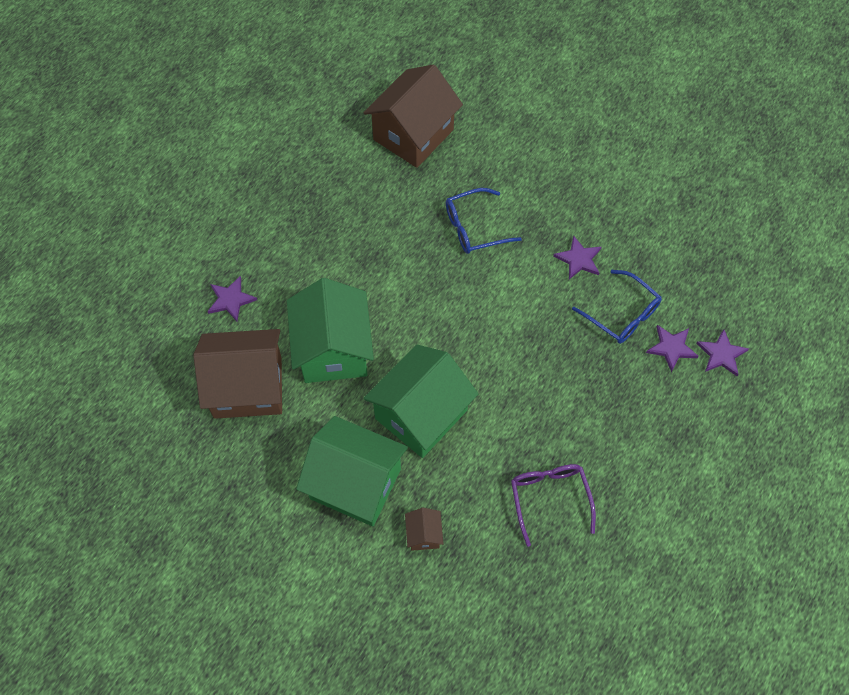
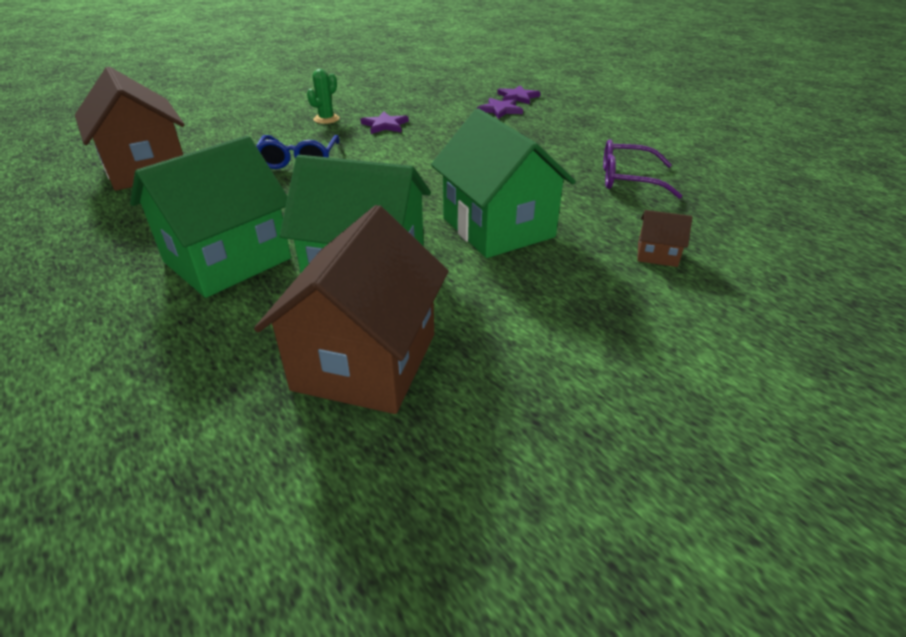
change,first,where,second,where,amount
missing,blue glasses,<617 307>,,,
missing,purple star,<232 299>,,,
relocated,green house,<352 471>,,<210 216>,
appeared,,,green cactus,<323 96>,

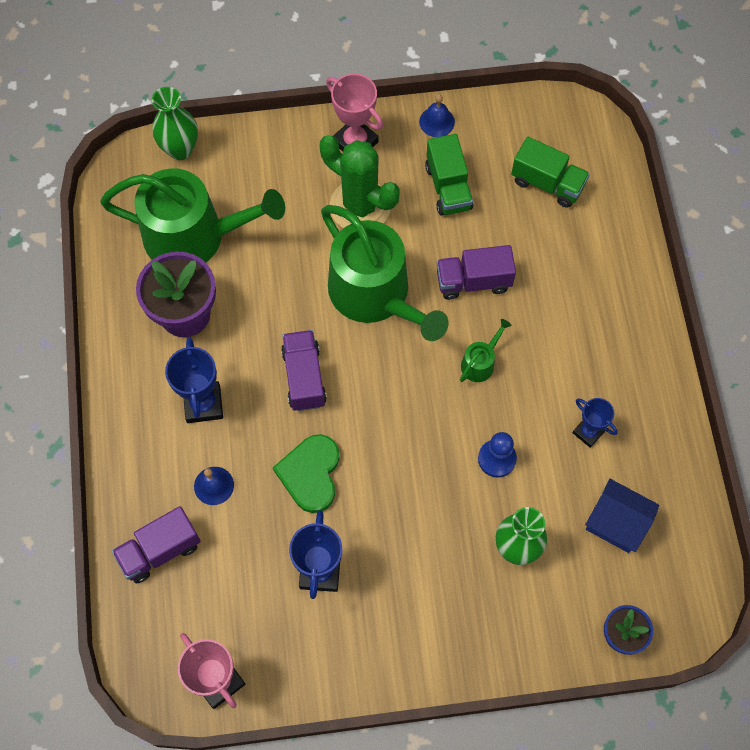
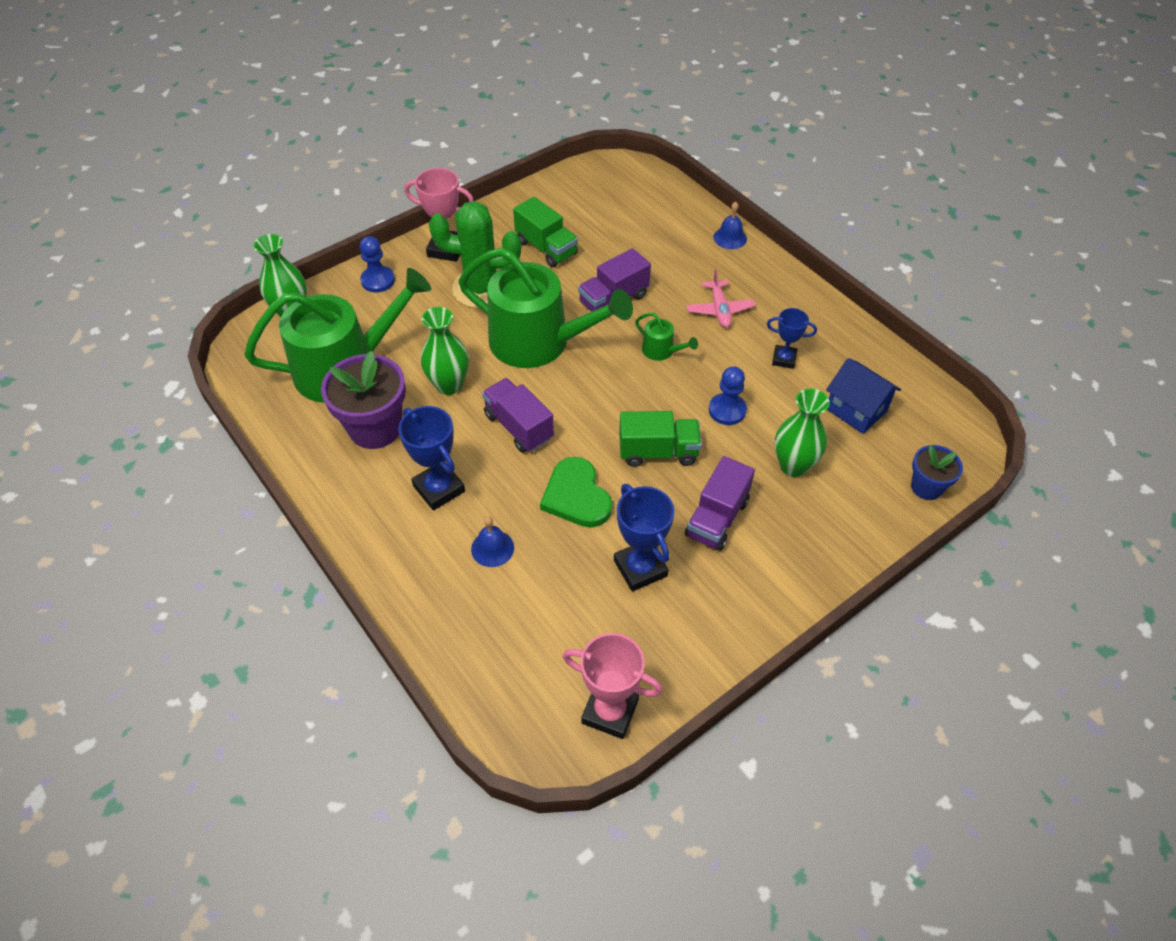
change,first,where,second,where,amount
relocated,blue bell,<437 115>,,<730 225>,
relocated,green truck,<550 172>,,<660 439>,
spun,green watering can,<485 350>,,<666 337>,120 degrees clockwise
spun,blue house,<622 516>,,<863 396>,45 degrees clockwise
relocated,purple truck,<156 545>,,<720 503>,
appeared,,,blue pawn,<377 264>,
appeared,,,pink plane,<720 298>,
appeared,,,green vase,<445 351>,

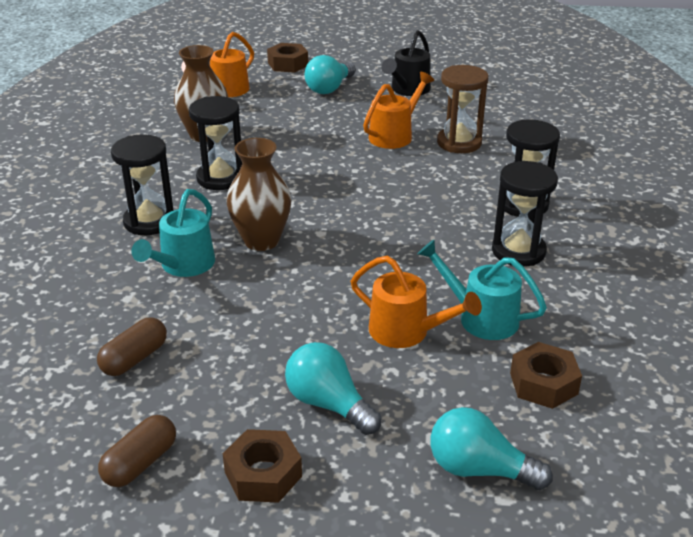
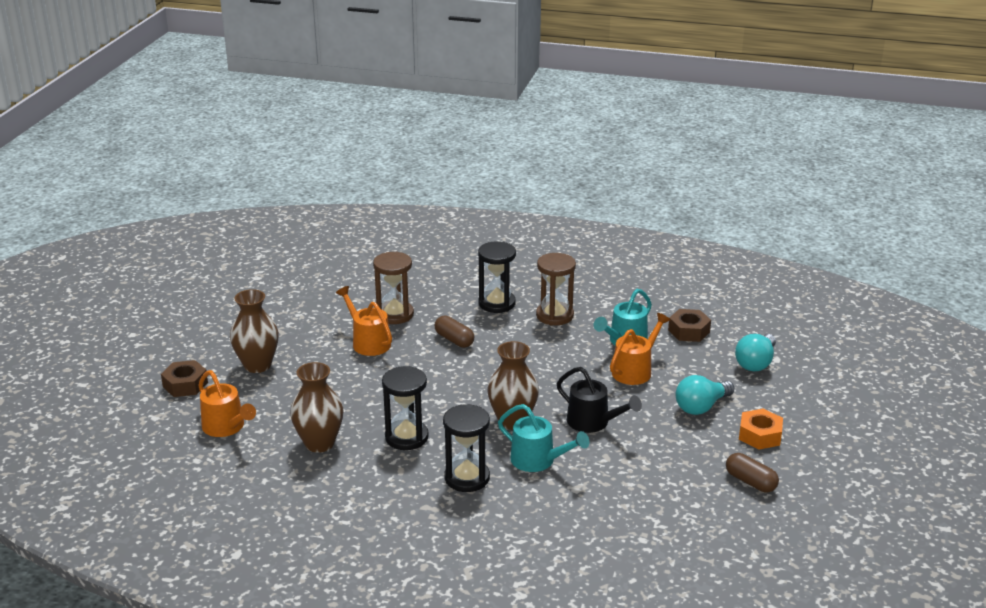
change,first,where,second,where,amount
relocated,black watering can,<406 63>,,<599 400>,
exchanged,turquoise light bulb,<330 74>,brown vase,<254 331>,
colour,black hourglass,<525 214>,brown hourglass,<556 289>,
relocated,brown capsule,<132 346>,,<454 332>,
colour,brown nut,<262 466>,orange nut,<761 429>,

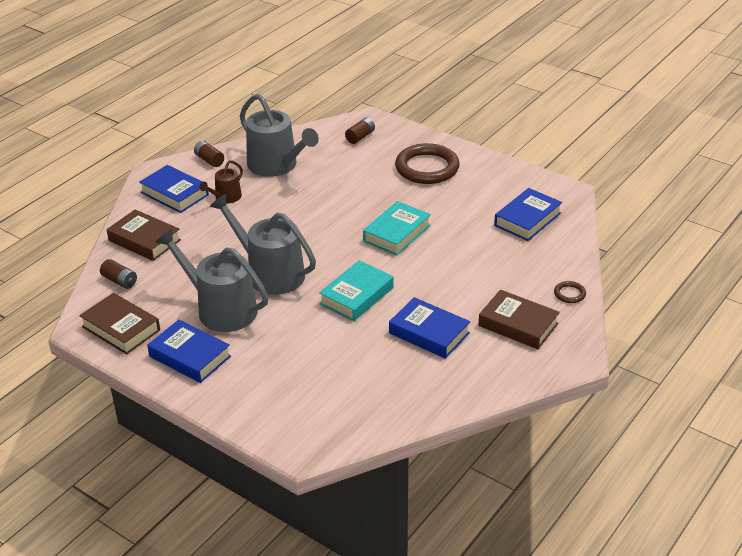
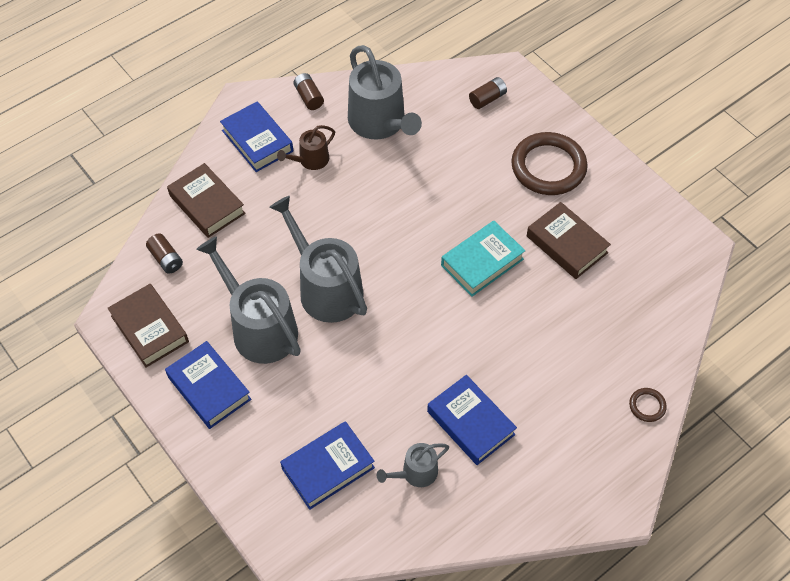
change,first,where,second,where,amount
relocated,blue book,<528 214>,,<327 465>,
missing,turquoise book,<356 290>,,,
relocated,brown book,<519 319>,,<569 240>,
appeared,,,grey watering can,<413 465>,

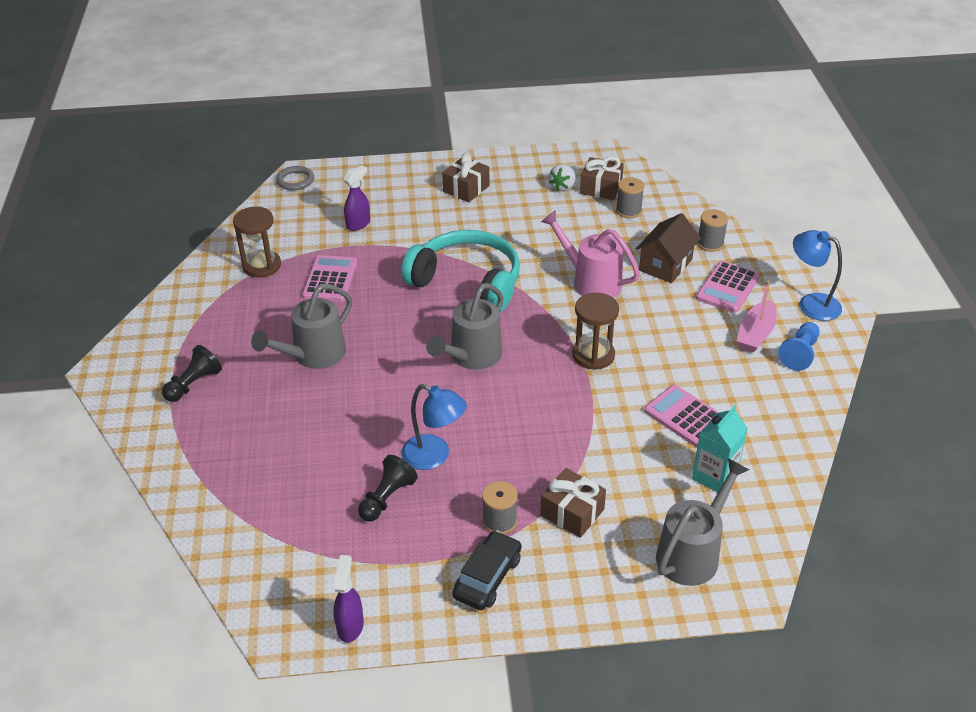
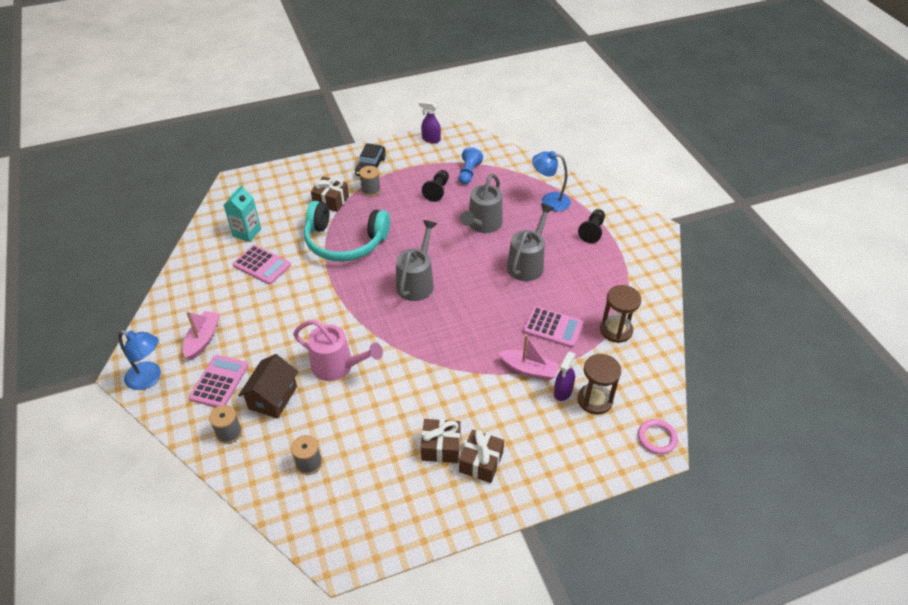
change,first,where,second,where,amount
relocated,brown gift,<602 178>,,<441 441>,
missing,white strawberry,<562 178>,,,
colour,grey ring,<295 178>,pink ring,<658 436>,
relocated,turquoise headphones,<460 271>,,<347 231>,
spun,pink calculator,<329 278>,,<553 327>,60 degrees counterclockwise
relocated,brown hourglass,<595 331>,,<599 384>,
relocated,blue pawn,<798 346>,,<471 165>,
relocated,blue lamp,<434 427>,,<551 181>,
relocated,grey watering can,<702 522>,,<481 203>,
spun,purple spray bottle,<348 599>,,<430 121>,120 degrees clockwise
appeared,,,pink boat,<529 357>,

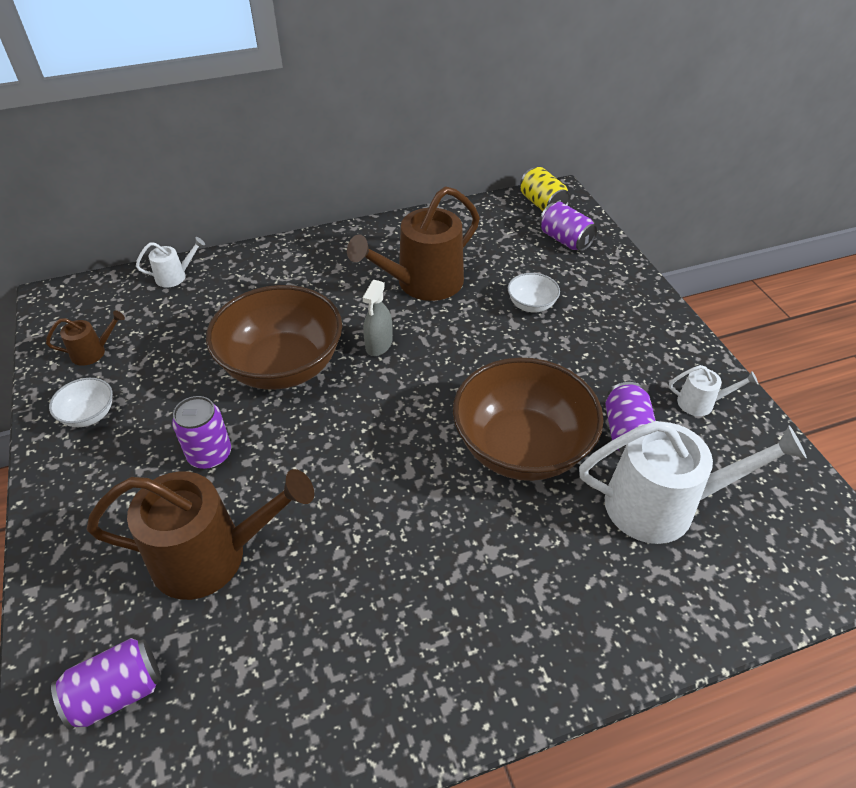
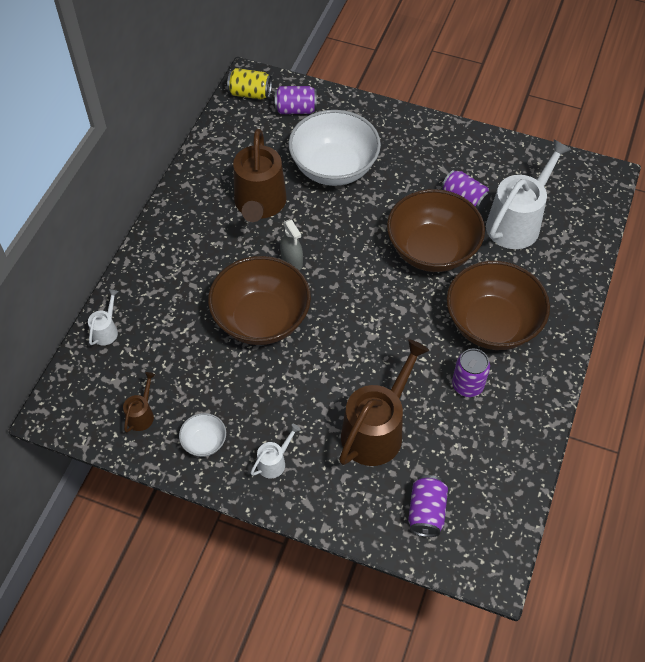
change,first,where,second,where,amount
size,white bowl,<534 293>,,<334 148>,x2.30
relocated,white watering can,<713 390>,,<276 451>,
relocated,purple can,<201 432>,,<471 373>,
appeared,,,brown bowl,<498 305>,

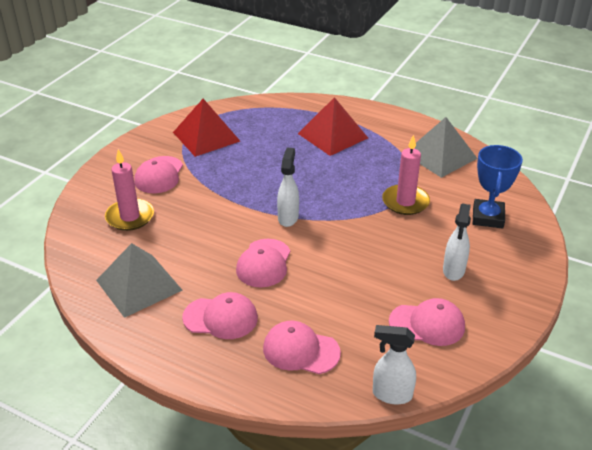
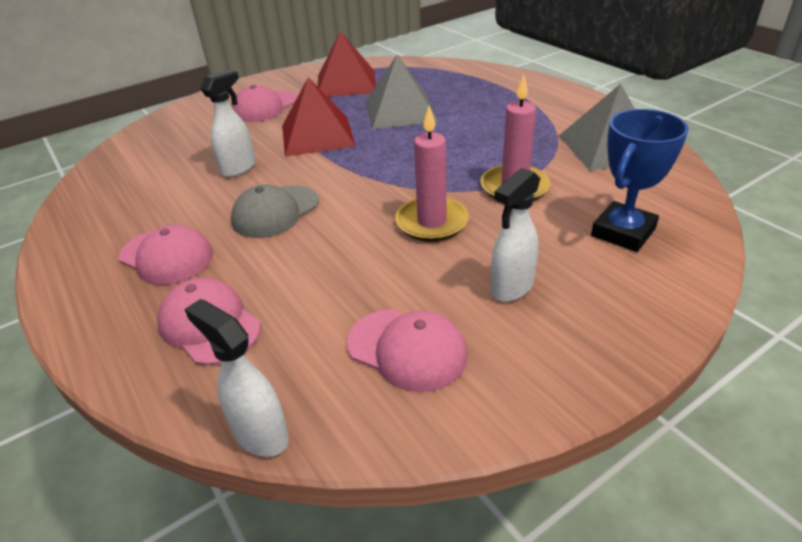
change,first,where,second,where,amount
relocated,red pyramid,<333 126>,,<319 117>,
relocated,white spray bottle,<288 187>,,<228 123>,
relocated,pink candle,<129 190>,,<432 174>,
colour,pink cap,<263 263>,grey cap,<275 211>,
relocated,grey pyramid,<139 280>,,<401 92>,

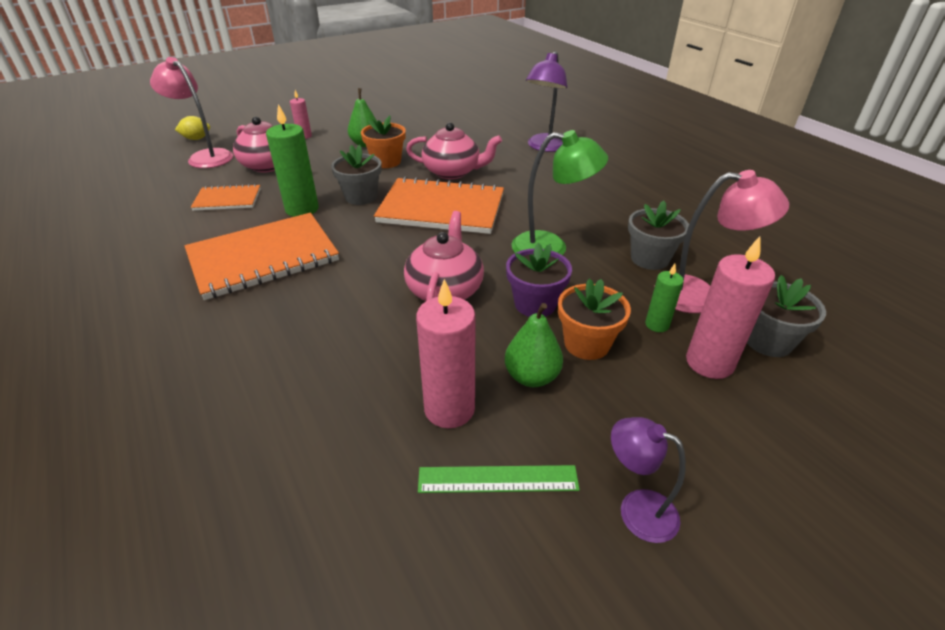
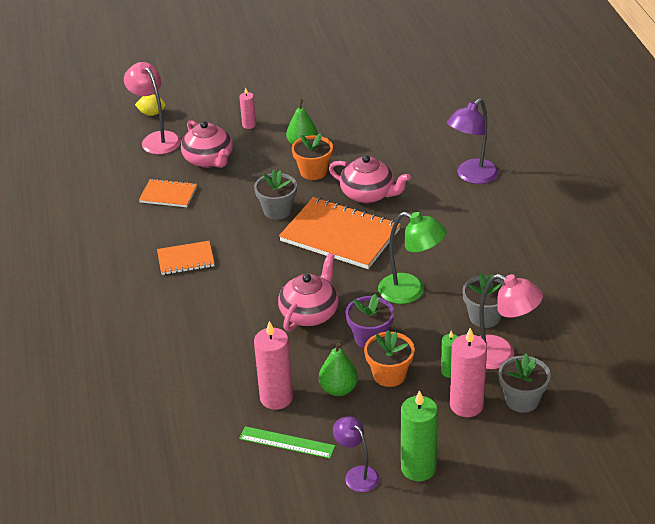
change,first,where,second,where,amount
relocated,green candle,<292 160>,,<419 436>,
size,orange notebook,<261 256>,,<186 258>,x0.52

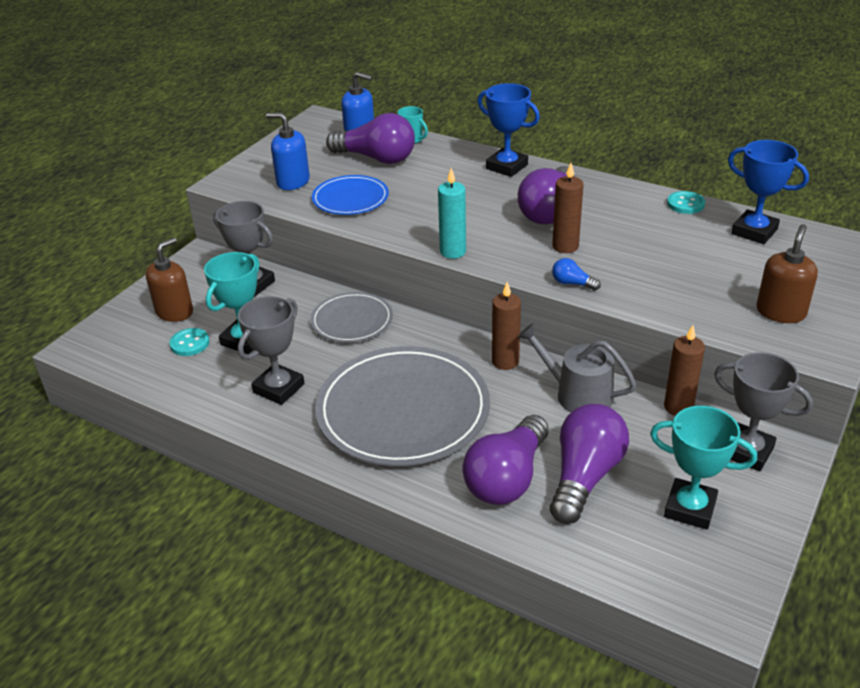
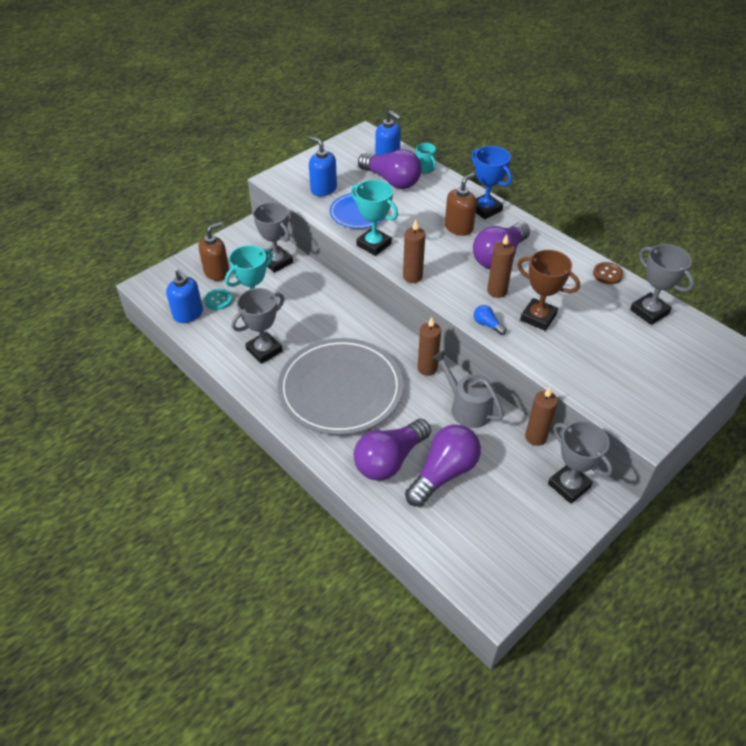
change,first,where,second,where,amount
colour,blue trophy,<768 192>,grey trophy,<662 284>,
colour,turquoise candle,<452 213>,brown candle,<414 251>,
colour,turquoise button,<686 202>,brown button,<608 273>,
relocated,brown soap dispenser,<787 273>,,<461 204>,
missing,grey plate,<352 317>,,,
relocated,turquoise trophy,<703 468>,,<374 218>,
appeared,,,brown trophy,<548 290>,
appeared,,,blue soap dispenser,<184 296>,

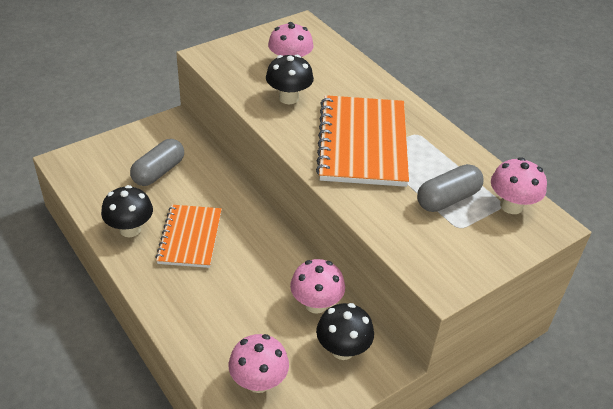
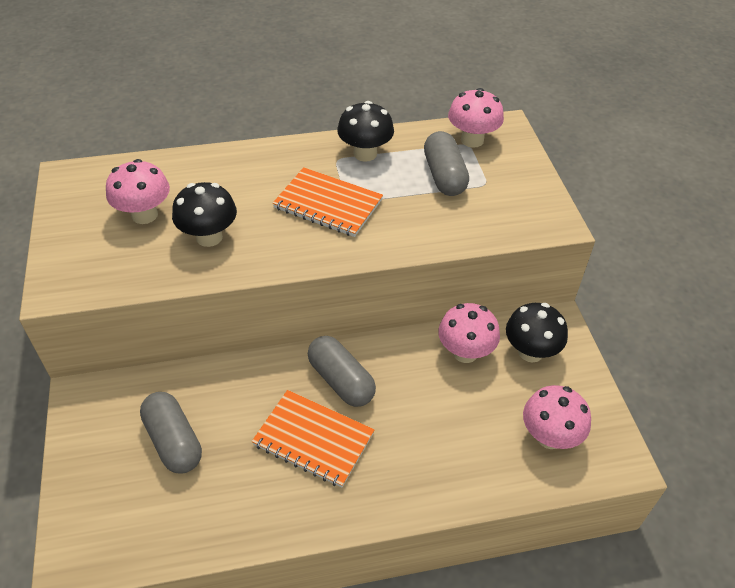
change,first,where,second,where,amount
size,orange notebook,<362 141>,,<328 202>,x0.62
relocated,black mushroom,<127 211>,,<365 131>,
appeared,,,grey capsule,<342 371>,

